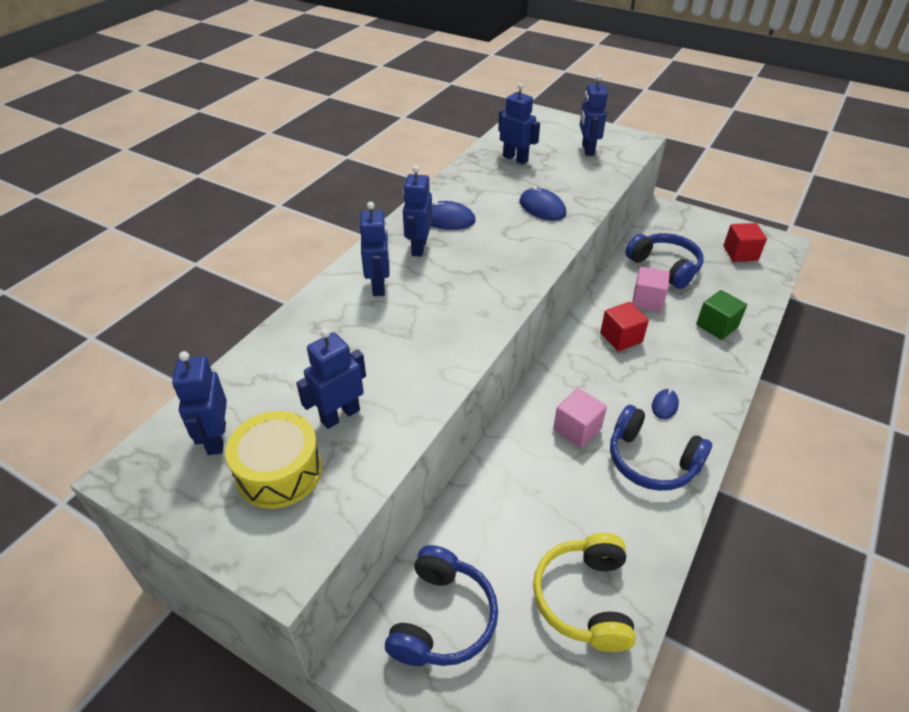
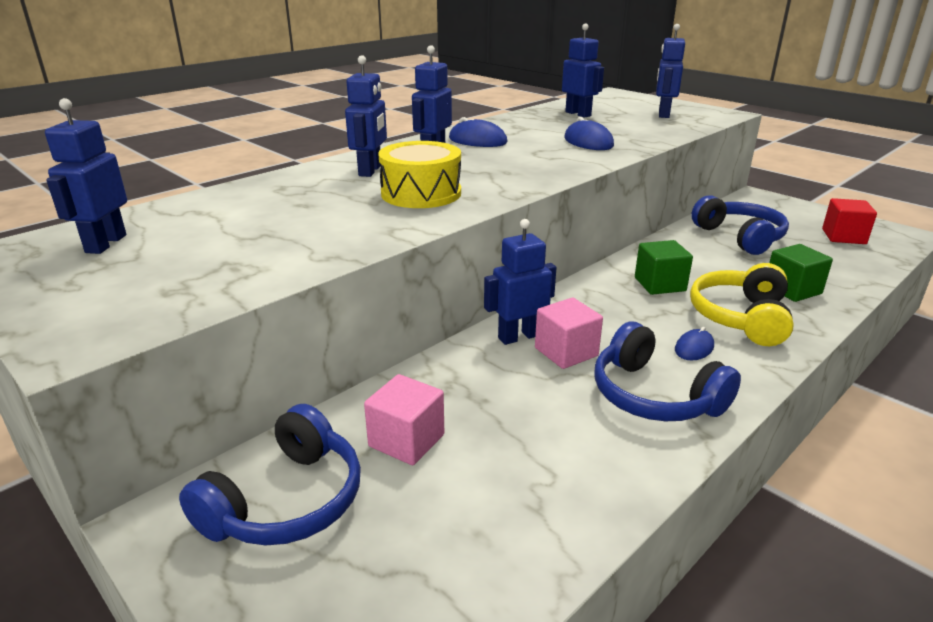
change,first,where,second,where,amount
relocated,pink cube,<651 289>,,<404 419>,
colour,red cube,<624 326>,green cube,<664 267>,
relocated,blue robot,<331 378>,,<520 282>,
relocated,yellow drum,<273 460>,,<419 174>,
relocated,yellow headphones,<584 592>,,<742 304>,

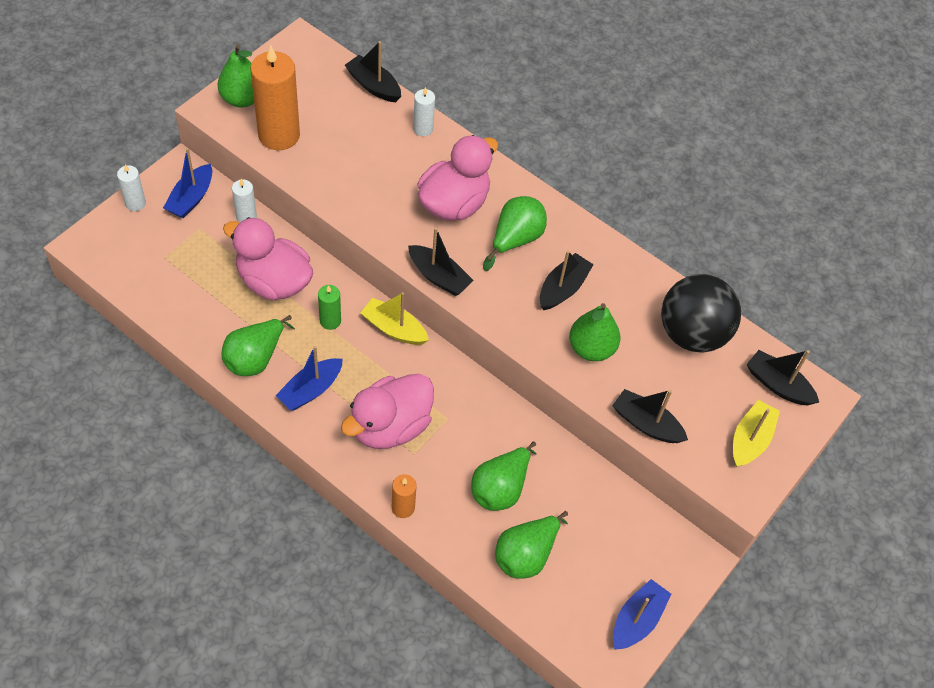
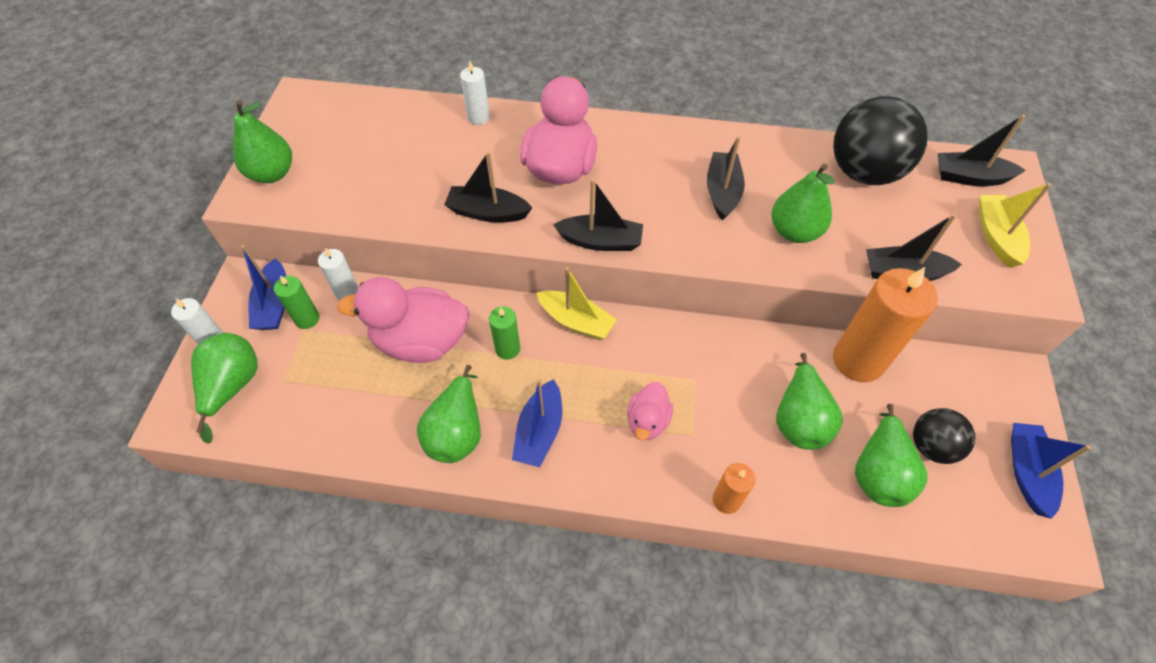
change,first,where,second,where,amount
relocated,black boat,<373 71>,,<488 186>,
relocated,orange candle,<275 97>,,<885 324>,
relocated,green pear,<515 233>,,<224 388>,
spun,yellow boat,<394 318>,,<576 303>,150 degrees counterclockwise
size,pink duck,<387 411>,,<650 411>,x0.54
appeared,,,green candle,<297 302>,
appeared,,,black ball,<944 436>,

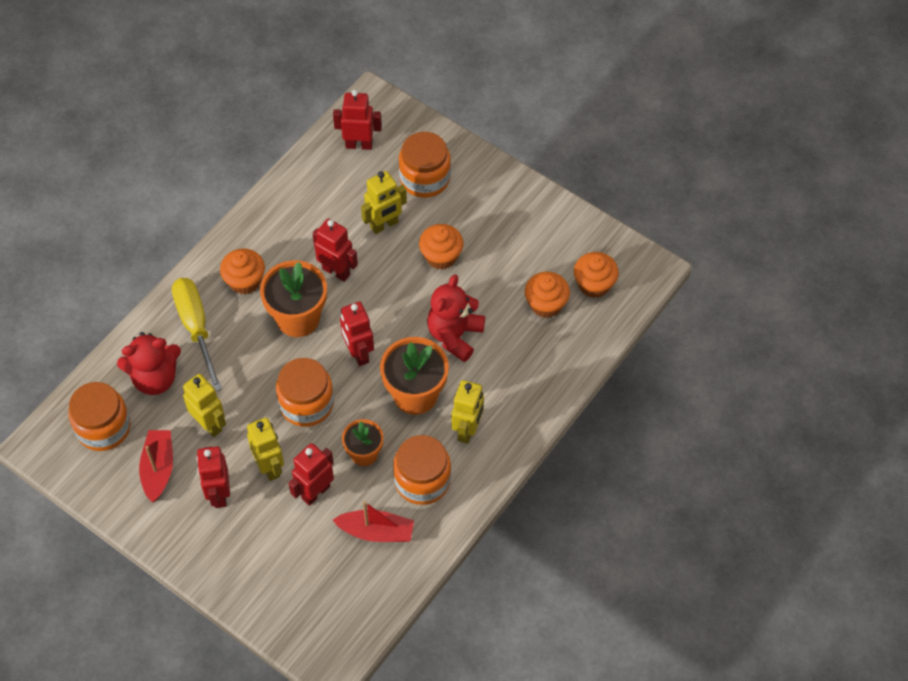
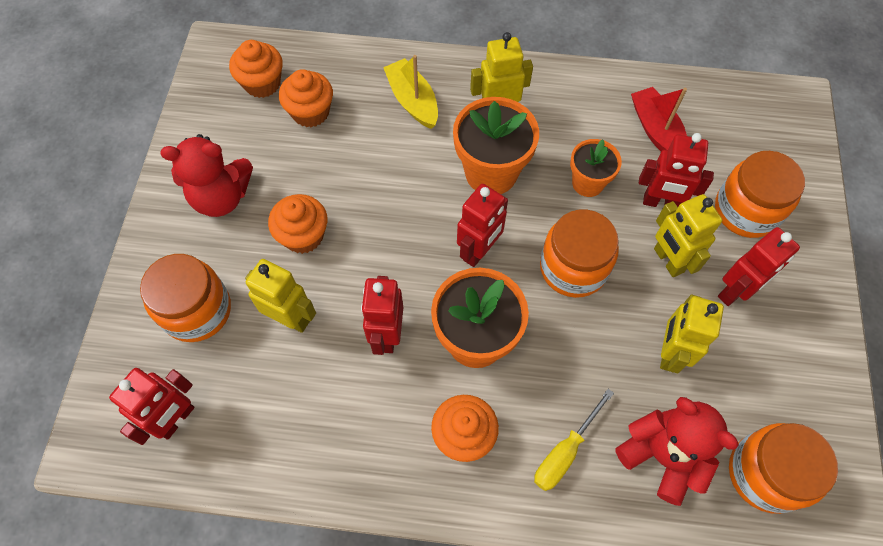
change,first,where,second,where,amount
spun,red robot,<357 120>,,<152 406>,120 degrees counterclockwise
relocated,red teddy bear,<456 318>,,<206 175>,
size,yellow screwdriver,<197 334>,,<574 440>,x0.64
spun,yellow robot,<265 449>,,<688 235>,60 degrees counterclockwise
missing,red boat,<156 466>,,,
relocated,orange jar,<422 470>,,<760 194>,
appeared,,,yellow boat,<410 92>,

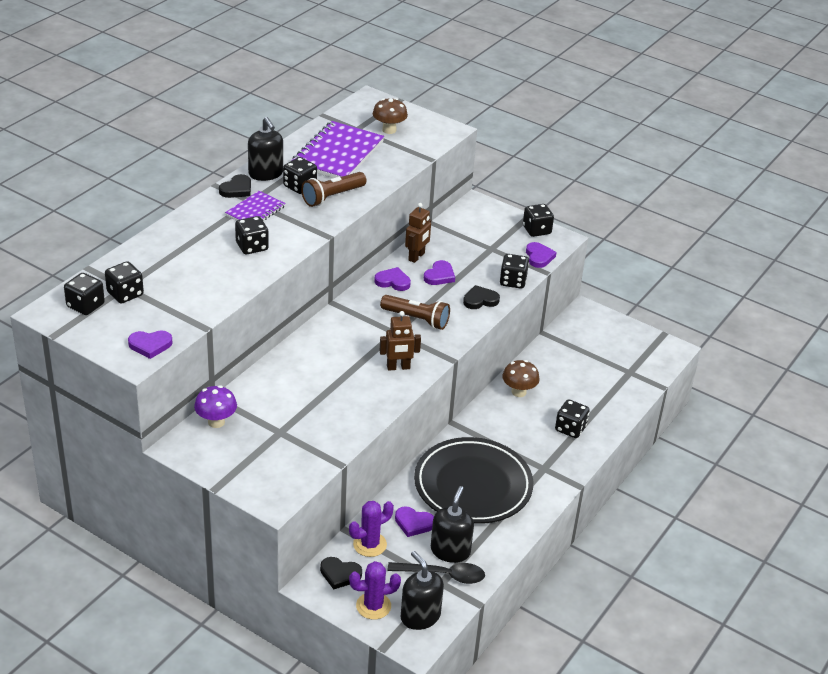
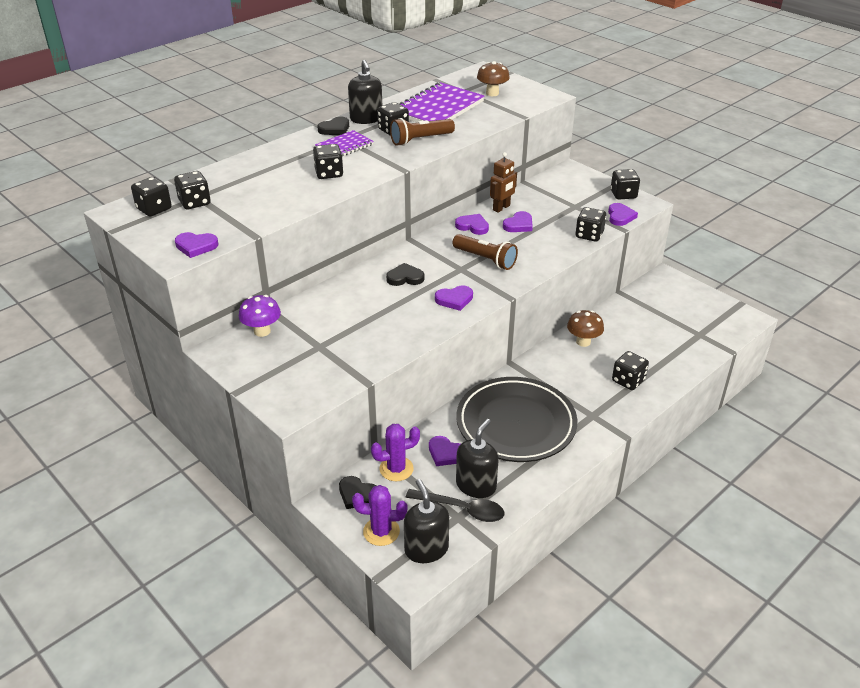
change,first,where,second,where,amount
relocated,black heart,<481 297>,,<405 274>,
exchanged,brown robot,<400 341>,purple heart,<454 298>,

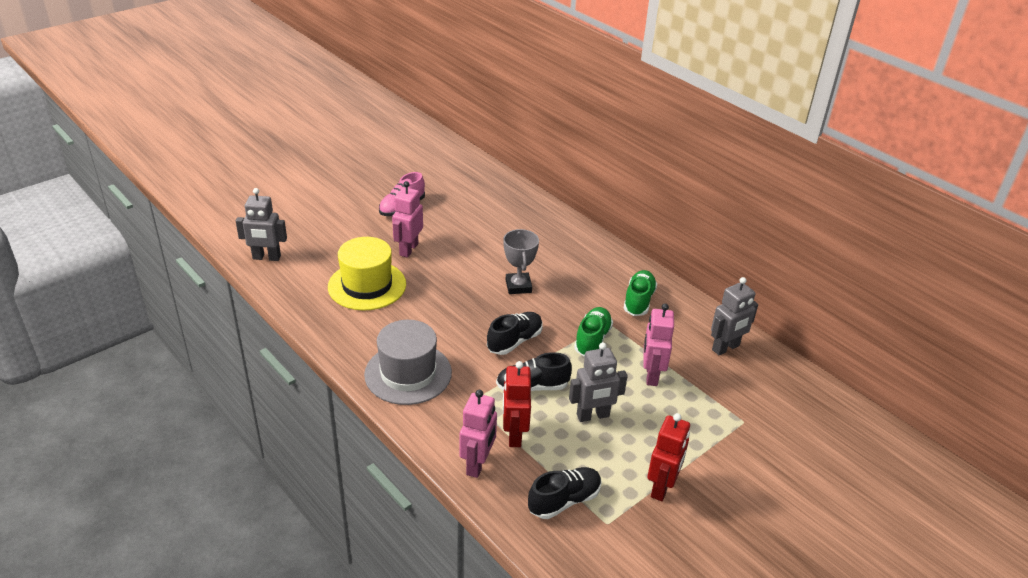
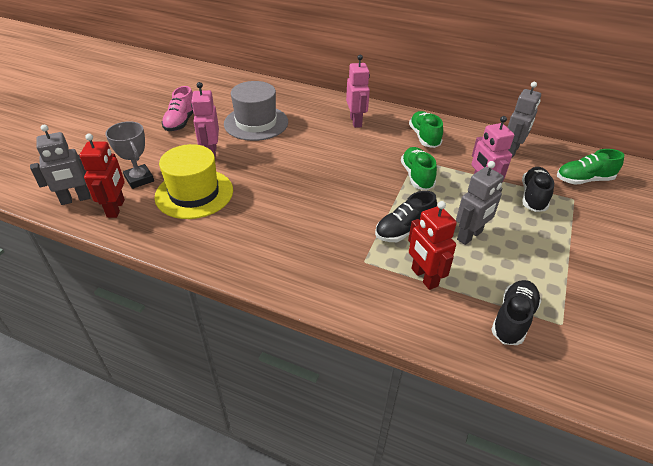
change,first,where,second,where,amount
relocated,grey trophy,<521 261>,,<129 155>,
relocated,black shoe,<515 333>,,<538 189>,
relocated,grey hat,<408 362>,,<256 111>,
relocated,pink robot,<478 434>,,<358 91>,
relocated,red robot,<668 457>,,<102 176>,
appeared,,,green shoe,<590 167>,

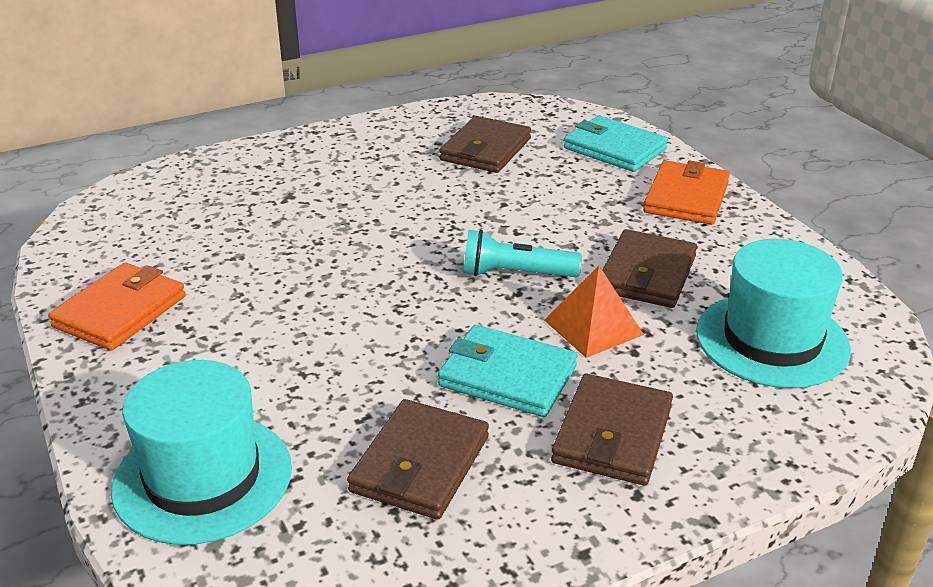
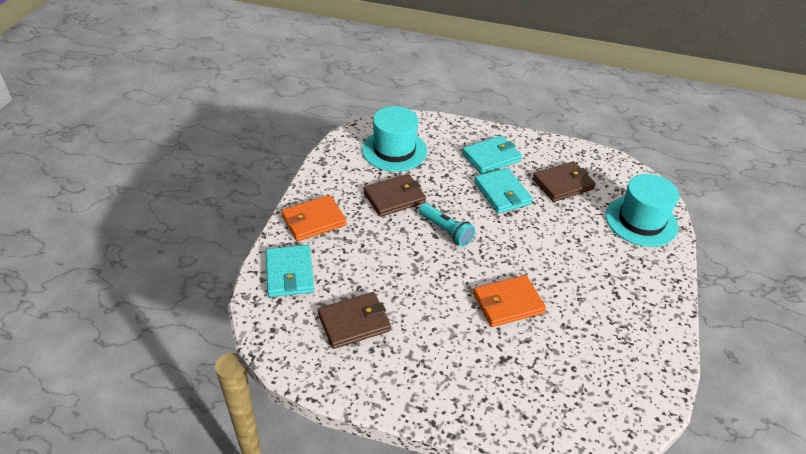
change,first,where,second,where,amount
relocated,orange wallet,<117 307>,,<509 301>,
missing,orange pyramid,<594 312>,,,
colour,brown wallet,<612 429>,turquoise wallet,<492 154>,

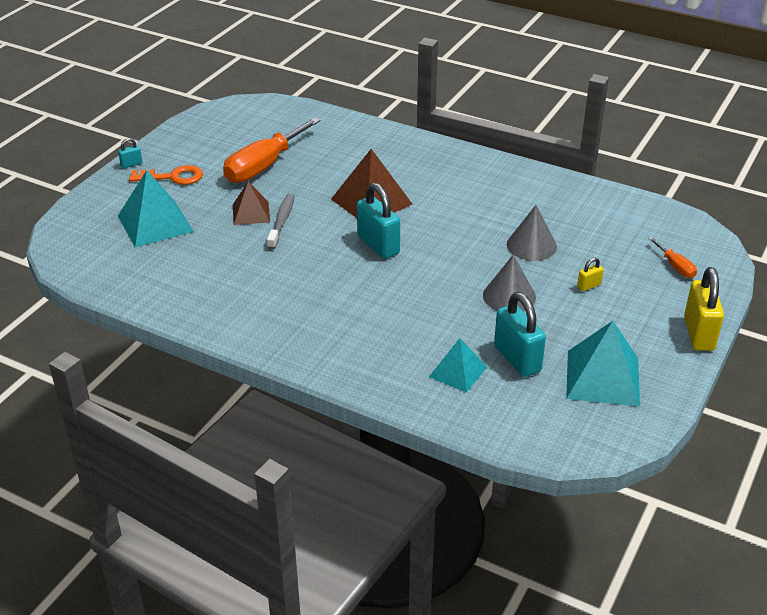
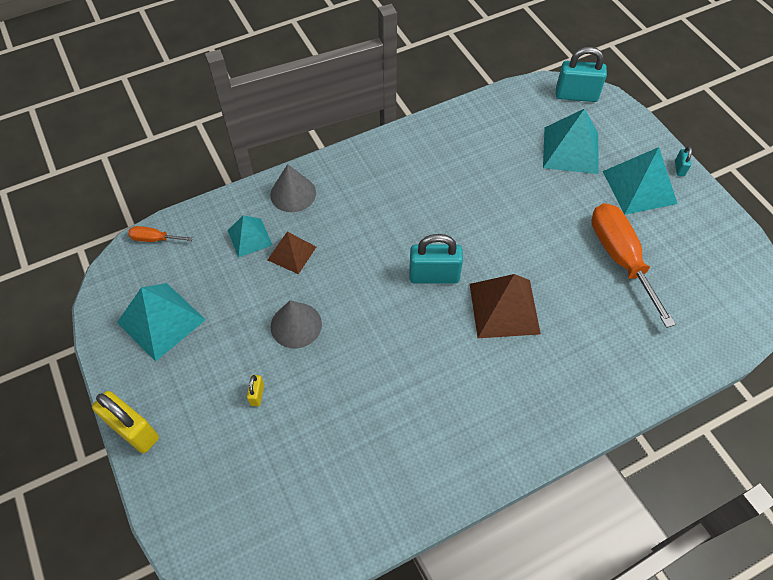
change,first,where,second,where,amount
exchanged,orange key,<166 175>,turquoise pyramid,<640 181>,
relocated,brown pyramid,<251 203>,,<292 253>,
missing,grey toothbrush,<281 222>,,,
relocated,grey cone,<532 233>,,<293 188>,
relocated,orange screwdriver,<672 257>,,<160 234>,
relocated,turquoise padlock,<520 334>,,<581 74>,

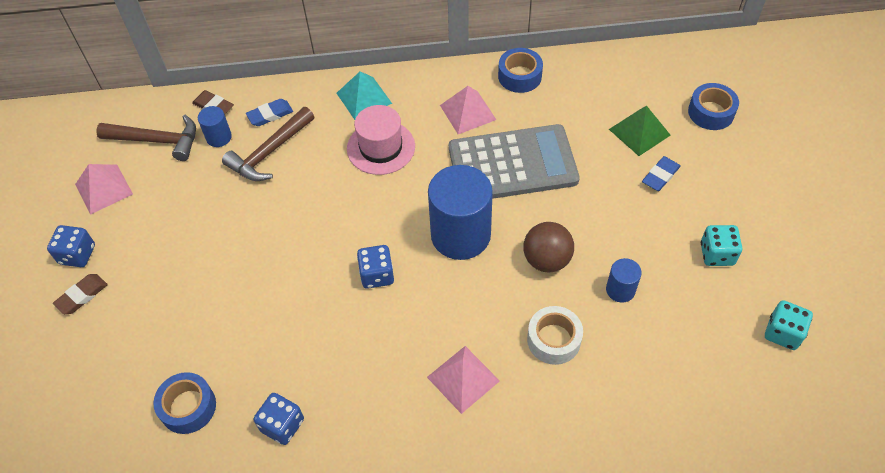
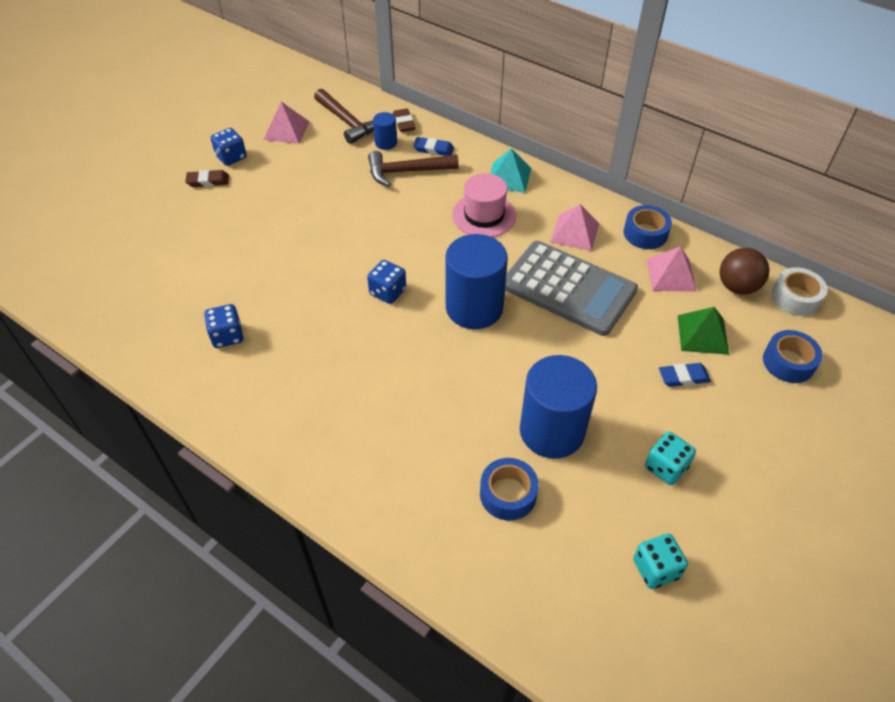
change,first,where,second,where,amount
relocated,brown ball,<548 247>,,<744 271>,
size,blue cylinder,<624 280>,,<558 407>,x2.15
relocated,white tape,<555 335>,,<799 291>,
relocated,pink pyramid,<463 380>,,<672 269>,
relocated,blue tape,<184 403>,,<509 489>,

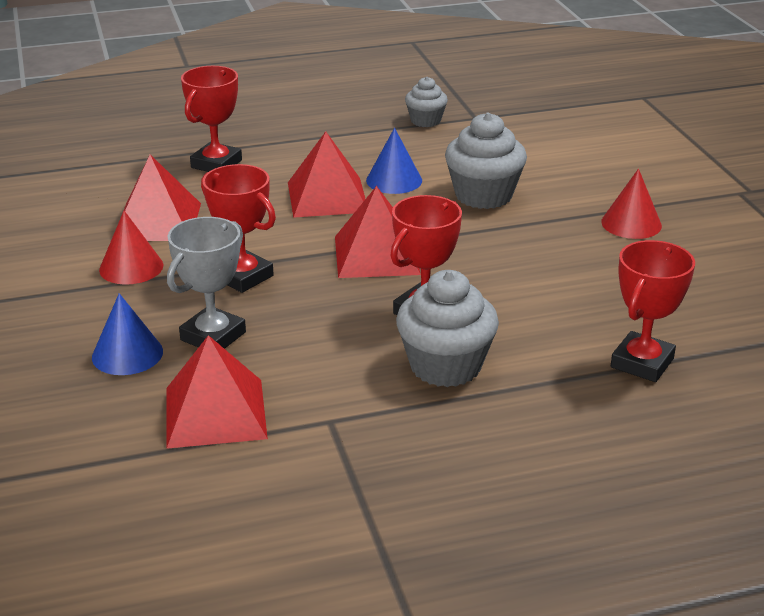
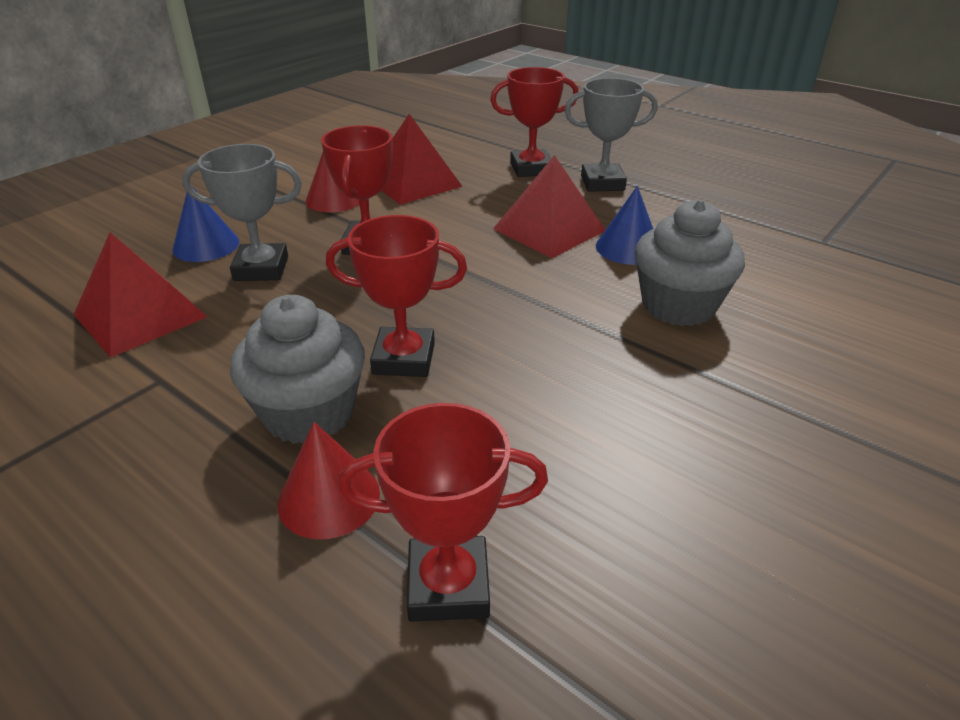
change,first,where,second,where,amount
missing,grey cupcake,<426 102>,,,
relocated,red cone,<631 204>,,<329 480>,
missing,red pyramid,<378 232>,,,
appeared,,,grey trophy,<611 135>,

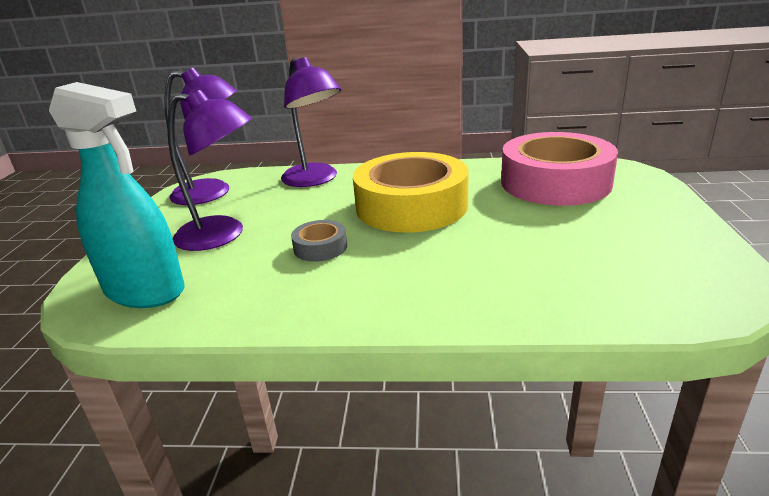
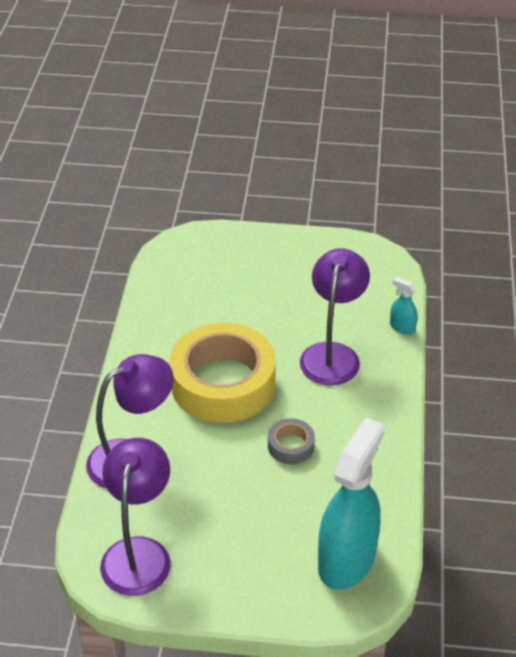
change,first,where,second,where,amount
relocated,purple lamp,<209 170>,,<335 316>,
missing,pink tape,<559 169>,,,
appeared,,,turquoise spray bottle,<404 305>,

